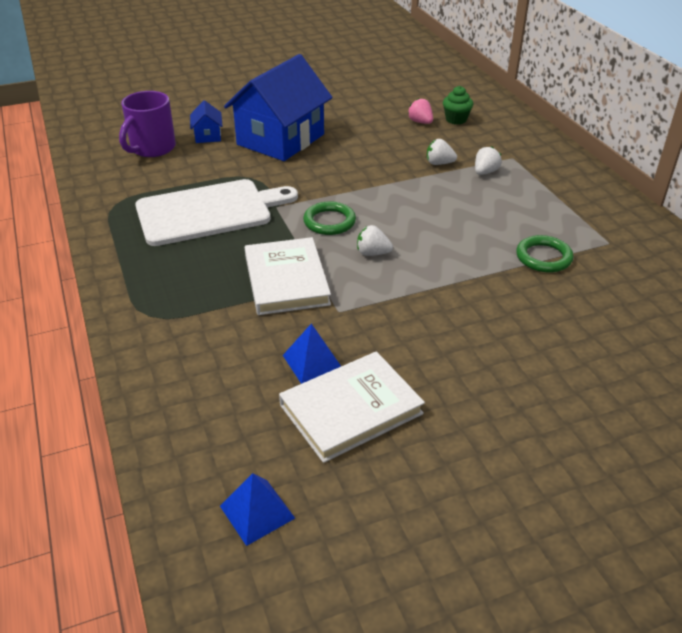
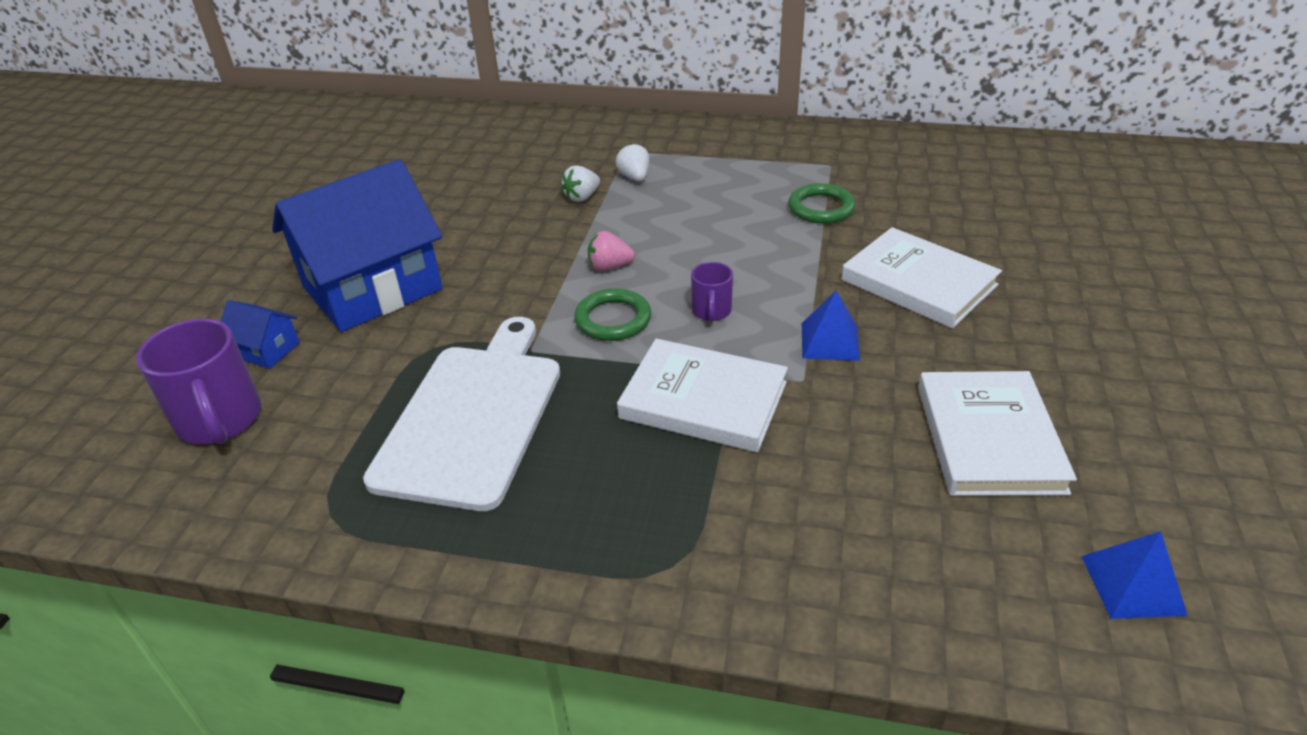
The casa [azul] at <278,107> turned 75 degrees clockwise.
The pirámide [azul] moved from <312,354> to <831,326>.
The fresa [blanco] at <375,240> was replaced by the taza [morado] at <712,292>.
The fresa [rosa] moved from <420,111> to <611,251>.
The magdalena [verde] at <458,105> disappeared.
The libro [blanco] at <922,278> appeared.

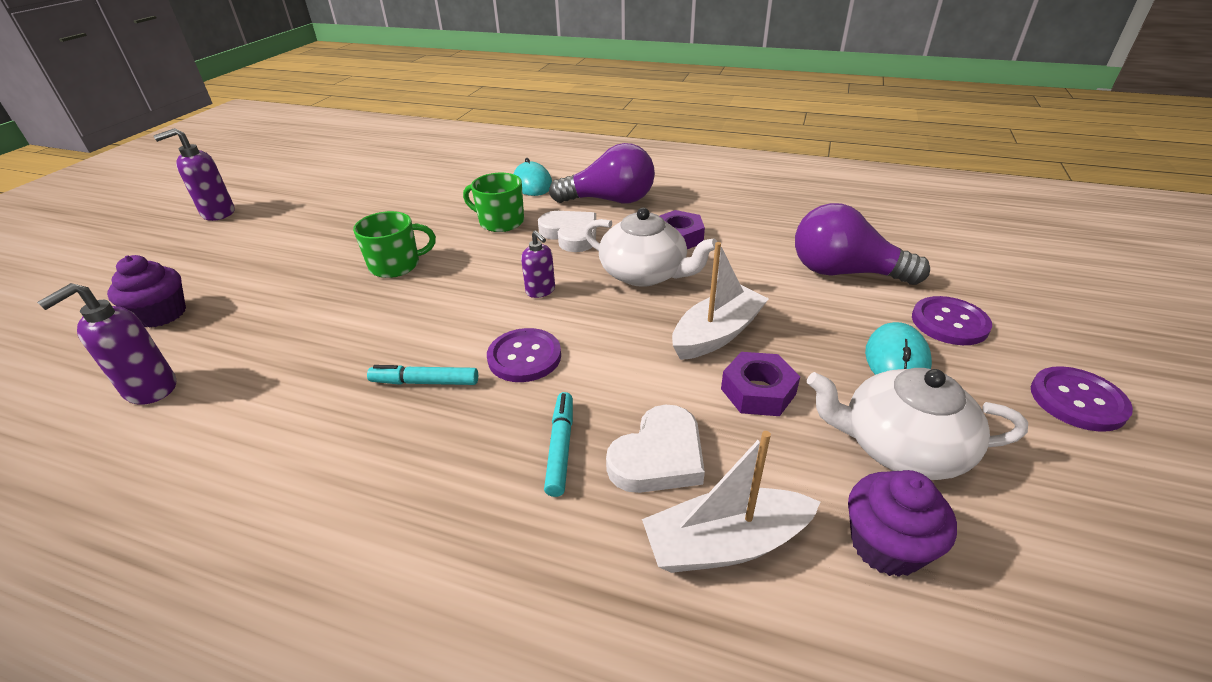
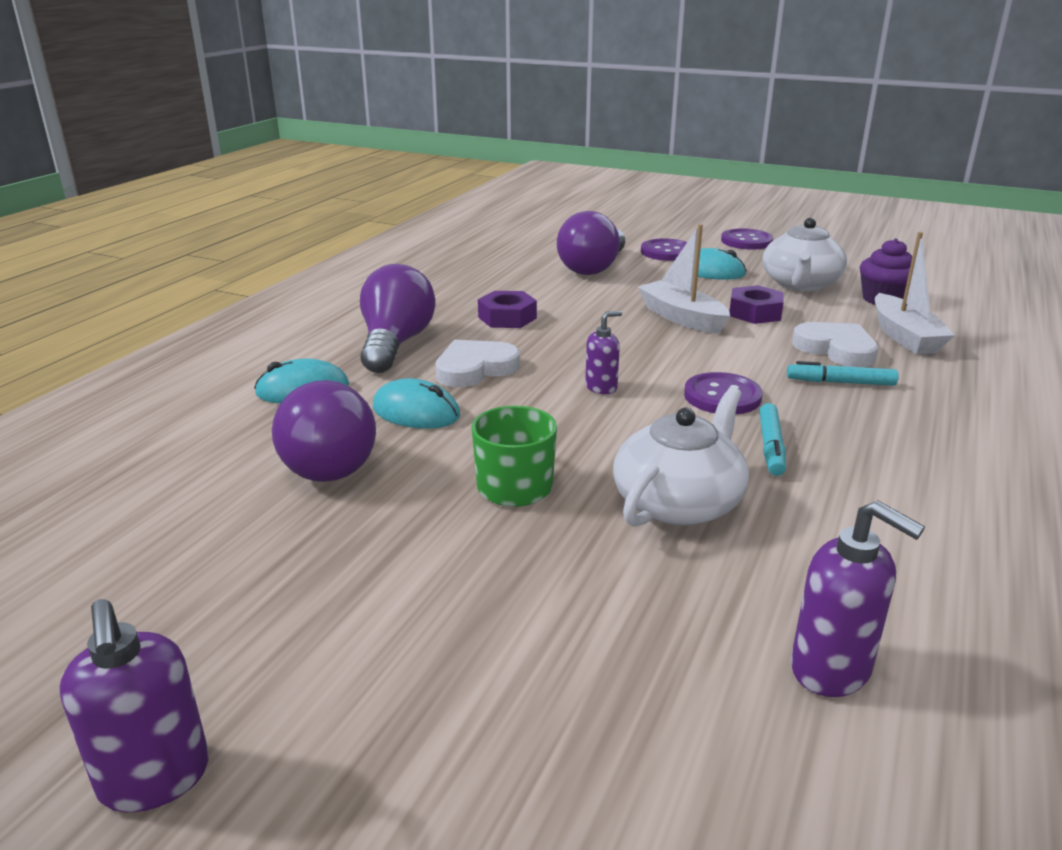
The magdalena [morado] at <146,291> disappeared.
The taza [verde] at <493,202> was replaced by the ratón [turquesa] at <416,403>.
The tetera [blanco] moved from <650,247> to <681,457>.
The bombilla [morado] at <324,431> appeared.

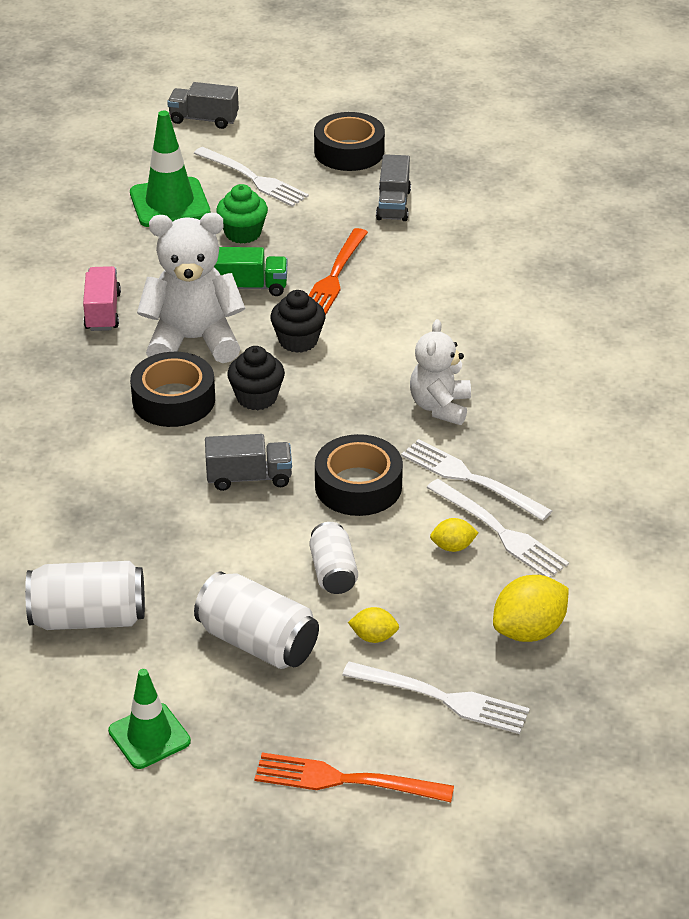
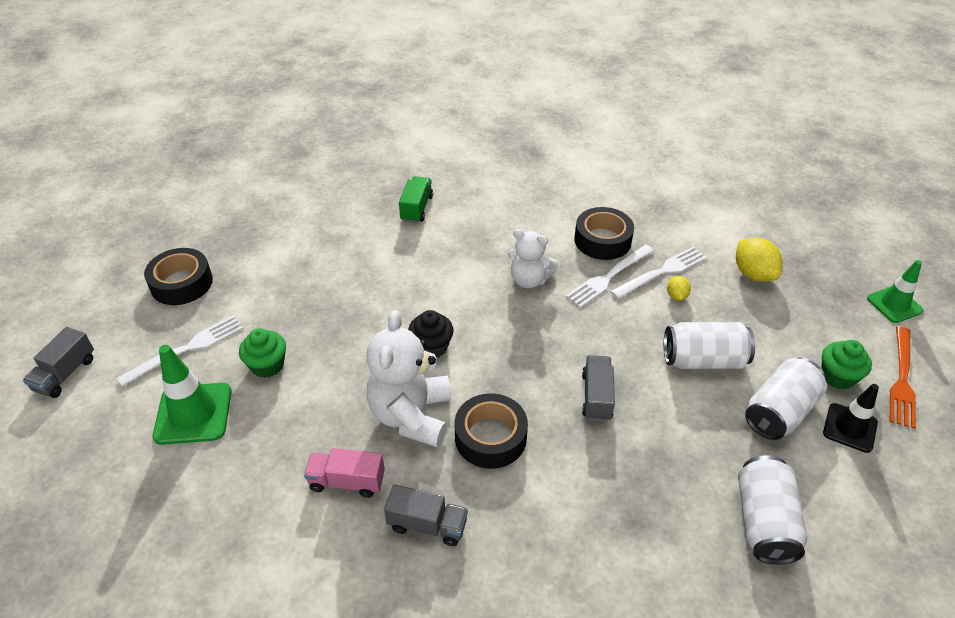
The cono de tráfico [verde] moved from <149,719> to <895,291>.
The camión [verde] moved from <251,271> to <416,199>.
The magdalena [negro] at <256,378> disappeared.
The tenedor [naranja] at <338,271> disappeared.
The lata [blanco] at <333,558> changed to 1.57 times the size.
The cinta adhesiva [negro] moved from <359,475> to <604,233>.
The tenedor [blanco] at <436,697> disappeared.
The limón [amarillo] at <373,625> disappeared.
The camión [gris] moved from <393,187> to <426,515>.
The magdalena [verde] at <846,364> appeared.
The cono de tráfico [negro] at <851,418> appeared.

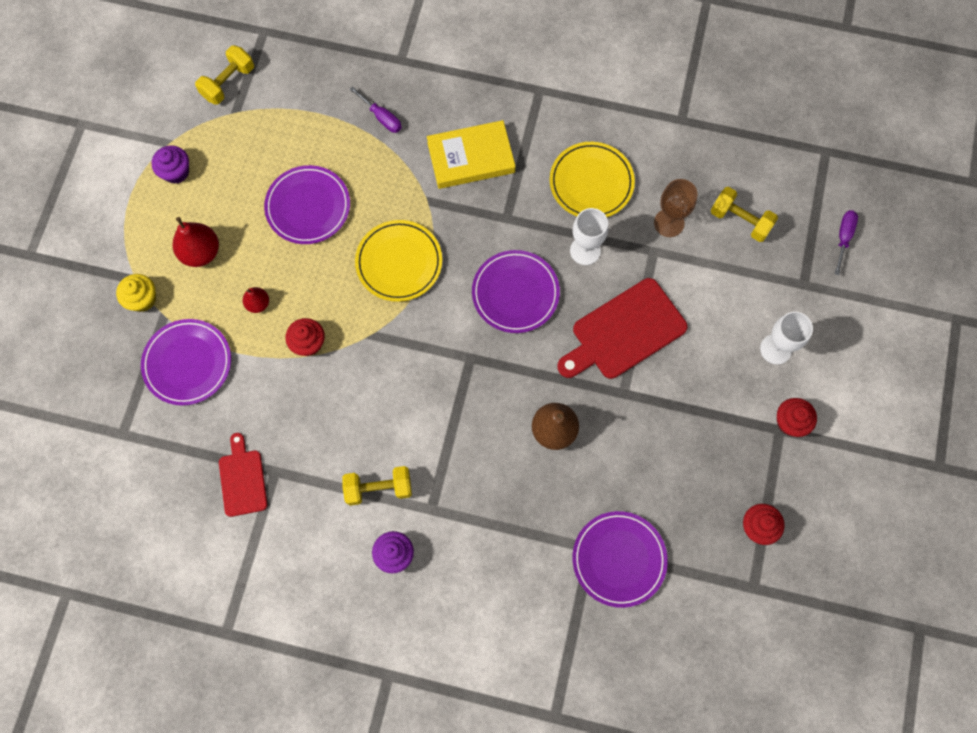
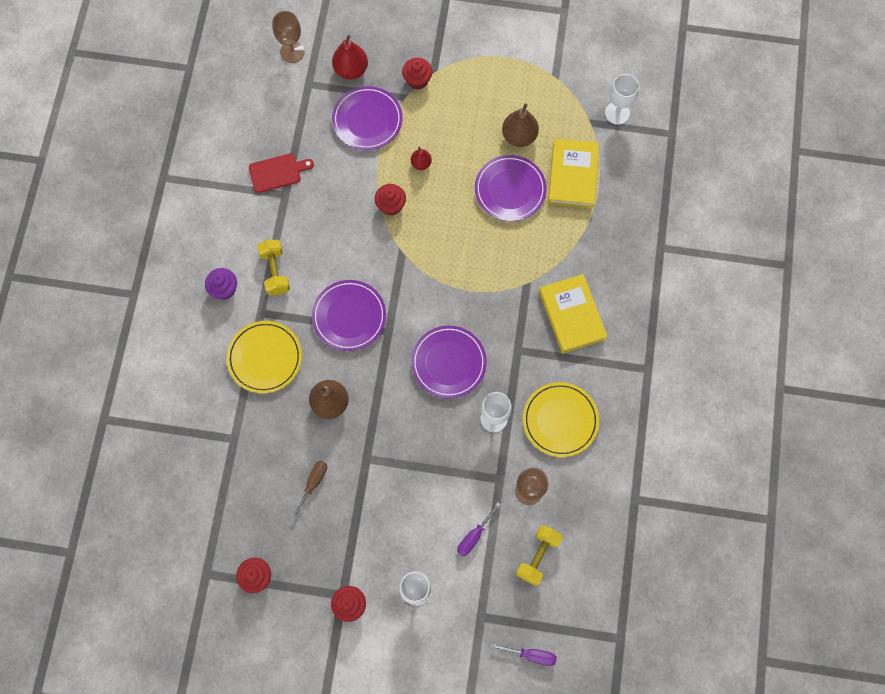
The magdalena [amarillo] at <136,293> became the magdalena [rojo] at <417,74>.
The magdalena [morado] at <170,164> disappeared.
The pera [rojo] moved from <196,242> to <350,57>.
The mancuerna [amarillo] at <224,75> was replaced by the copa [blanco] at <622,99>.
The destornillador [morado] moved from <376,109> to <479,529>.
The plato [amarillo] moved from <398,261> to <264,357>.
The tabla de cortar [rojo] at <623,328> disappeared.
The plato [morado] moved from <620,559> to <349,315>.
The copa [marrón] at <288,37> appeared.
The destornillador [marrón] at <309,490> appeared.
The pera [marrón] at <520,125> appeared.
The libro [amarillo] at <573,173> appeared.

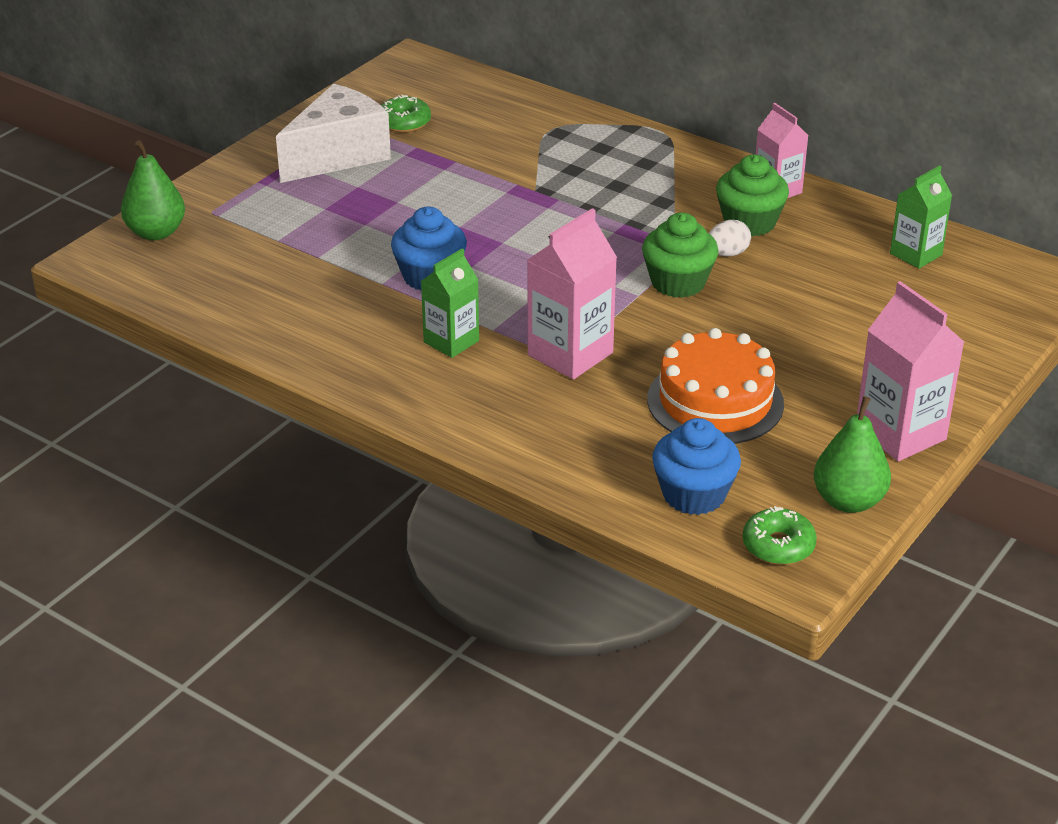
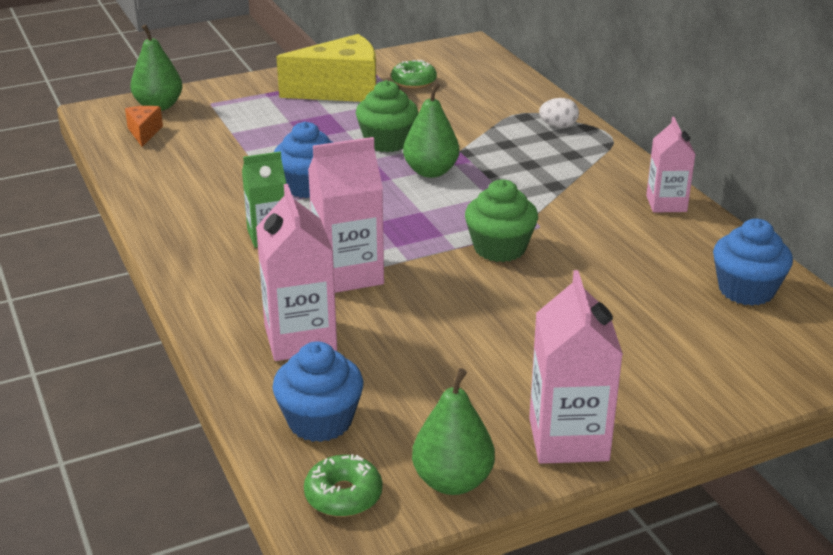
The queso [blanco] at <333,133> became the queso [amarillo] at <326,68>.
The tarta [naranja] at <715,386> disappeared.
The huevo [blanco] moved from <730,238> to <559,113>.
The magdalena [verde] moved from <752,195> to <387,116>.
The cartón de leche [verde] at <921,217> was replaced by the magdalena [azul] at <753,262>.
The queso [naranja] at <144,126> appeared.
The cartón de leche [rosa] at <296,272> appeared.
The pera [verde] at <431,130> appeared.

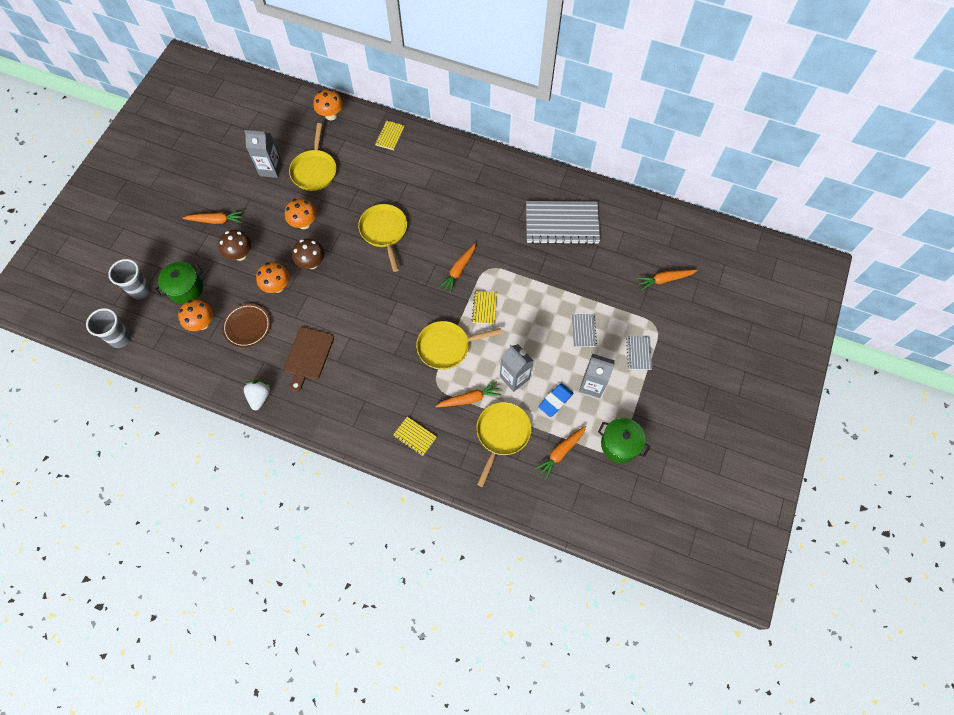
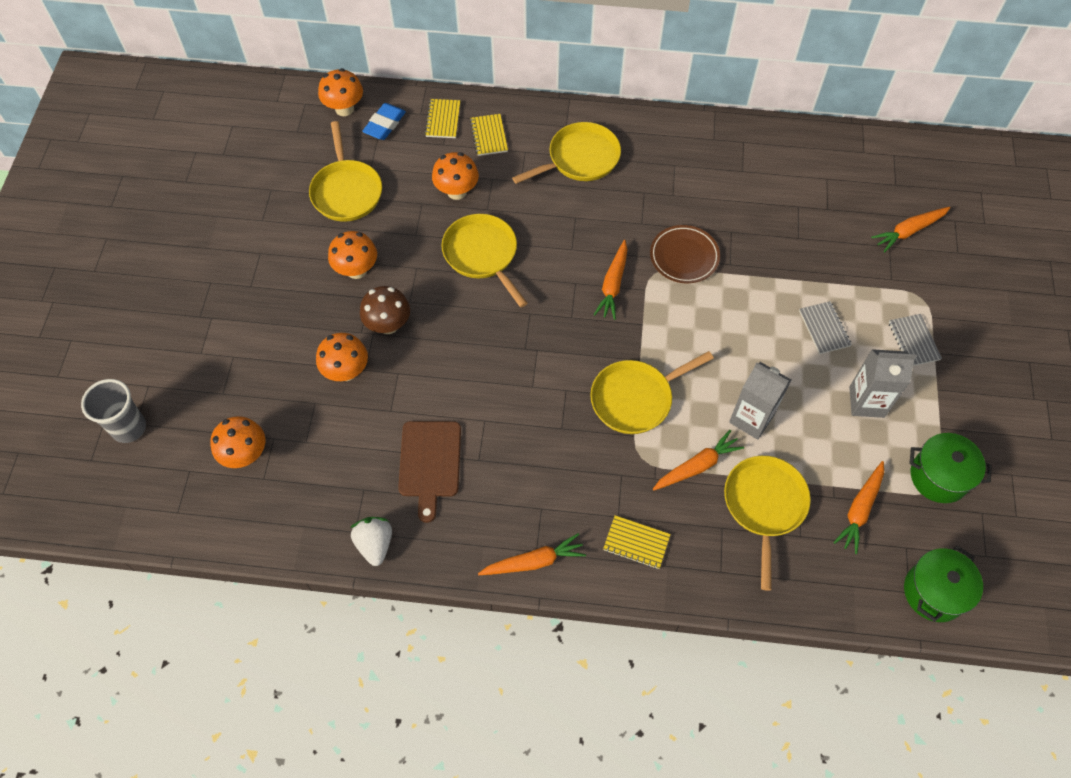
The vaso [gris] at <108,328> disappeared.
The olla [verde] moved from <179,283> to <943,583>.
The zanahoria [naranja] moved from <213,217> to <532,554>.
The seta [marrón] at <234,245> disappeared.
The plato [marrón] moved from <246,326> to <685,254>.
The cartón de leche [gris] at <263,154> disappeared.
The cuaderno [amarillo] moved from <484,307> to <489,135>.
The cuaderno [gris] at <563,223> disappeared.
The goma de borrar [azul] moved from <556,400> to <384,121>.
The seta [naranja] at <455,176> appeared.
The sartén [amarillo] at <566,153> appeared.

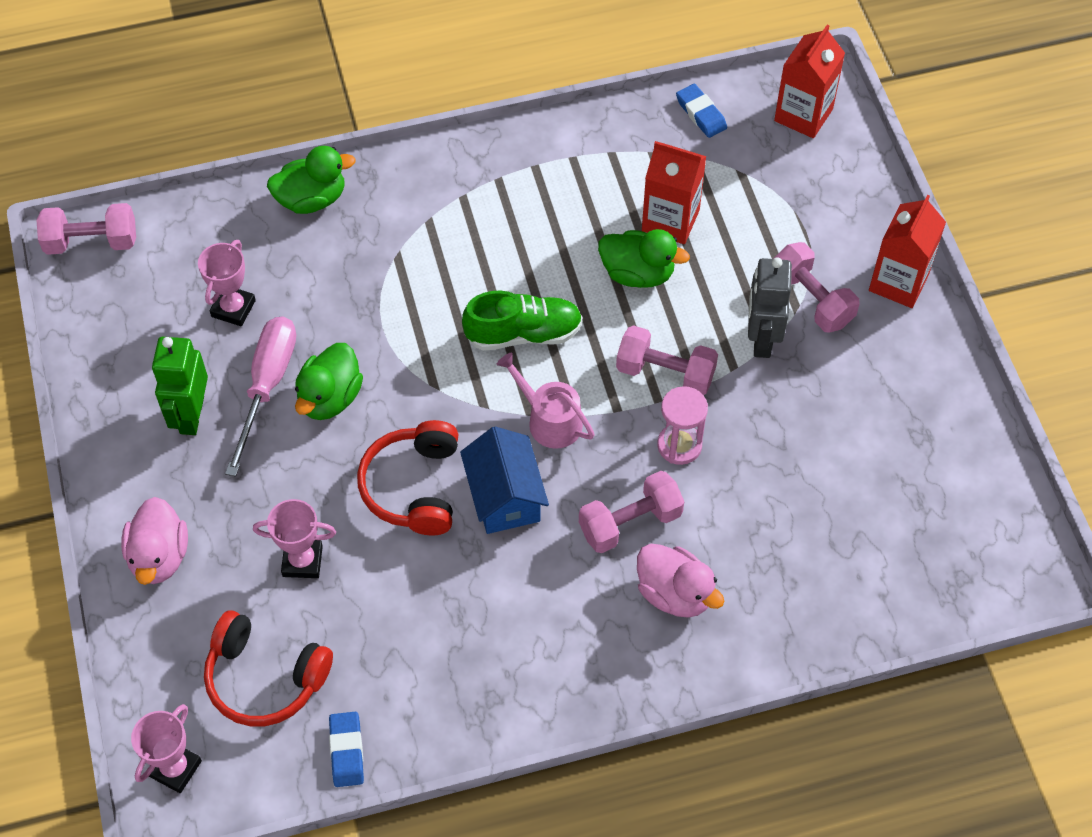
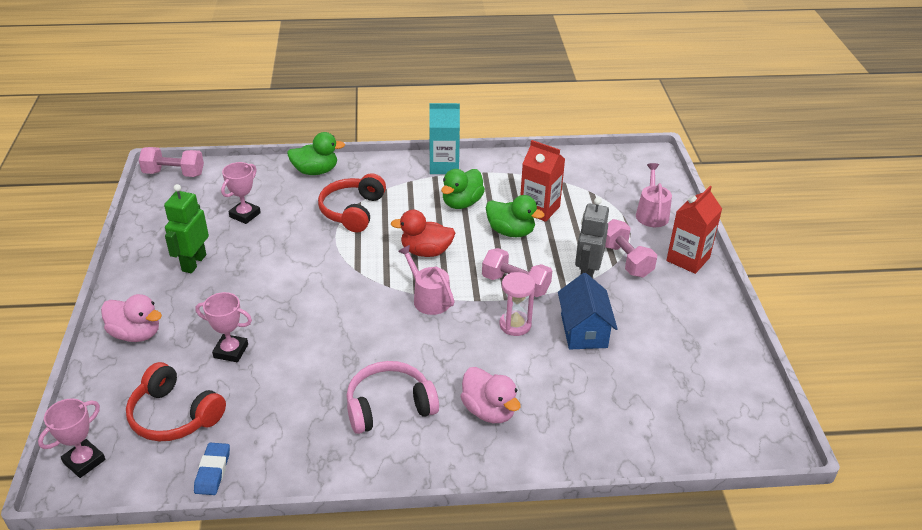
The pato [rosa] at <154,541> turned 75 degrees counterclockwise.
The destornillador [rosa] at <260,396> disappeared.
The pato [verde] moved from <329,381> to <463,189>.
The auriculares [rojo] moved from <407,477> to <352,202>.
The casa [azul] moved from <504,480> to <588,311>.
The zapato [verde] at <522,321> was replaced by the pato [rojo] at <423,233>.
The mancuerna [rosa] at <631,512> disappeared.
The goma de borrar [azul] at <701,111> disappeared.
The cartón de leche [rojo] at <809,81> disappeared.
The auriculares [rosa] at <393,397> appeared.
The cartón de leche [turquesa] at <444,138> appeared.
The regadera [rosa] at <654,195> appeared.

